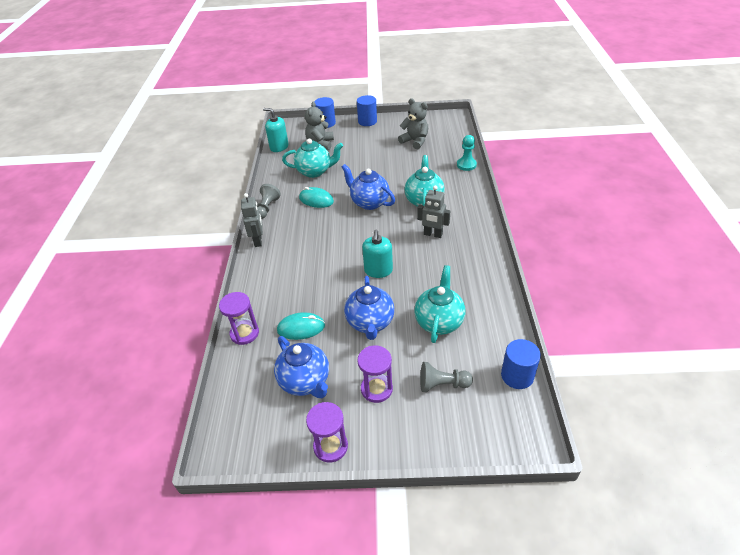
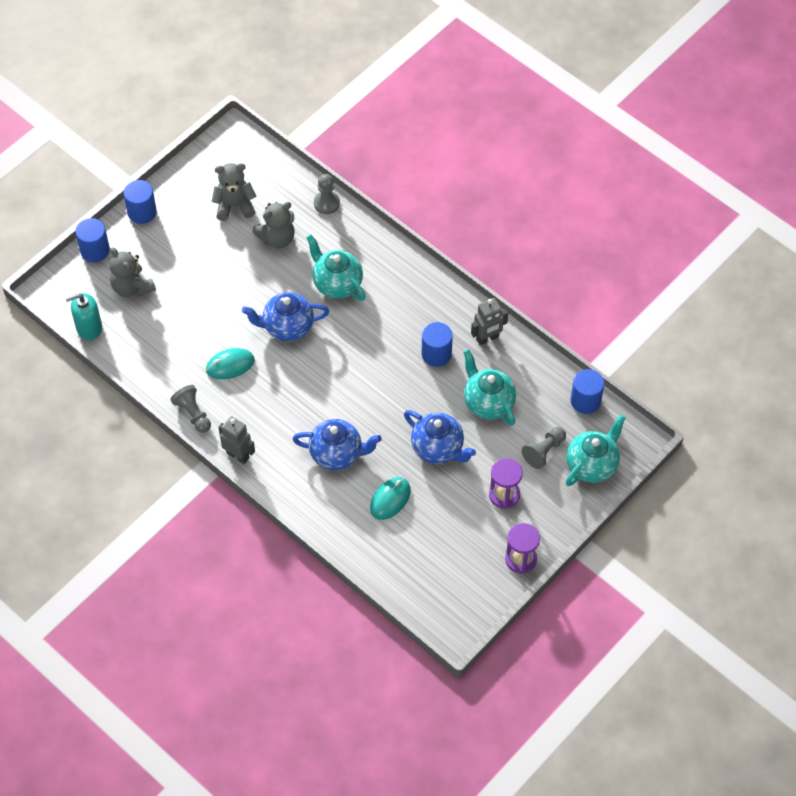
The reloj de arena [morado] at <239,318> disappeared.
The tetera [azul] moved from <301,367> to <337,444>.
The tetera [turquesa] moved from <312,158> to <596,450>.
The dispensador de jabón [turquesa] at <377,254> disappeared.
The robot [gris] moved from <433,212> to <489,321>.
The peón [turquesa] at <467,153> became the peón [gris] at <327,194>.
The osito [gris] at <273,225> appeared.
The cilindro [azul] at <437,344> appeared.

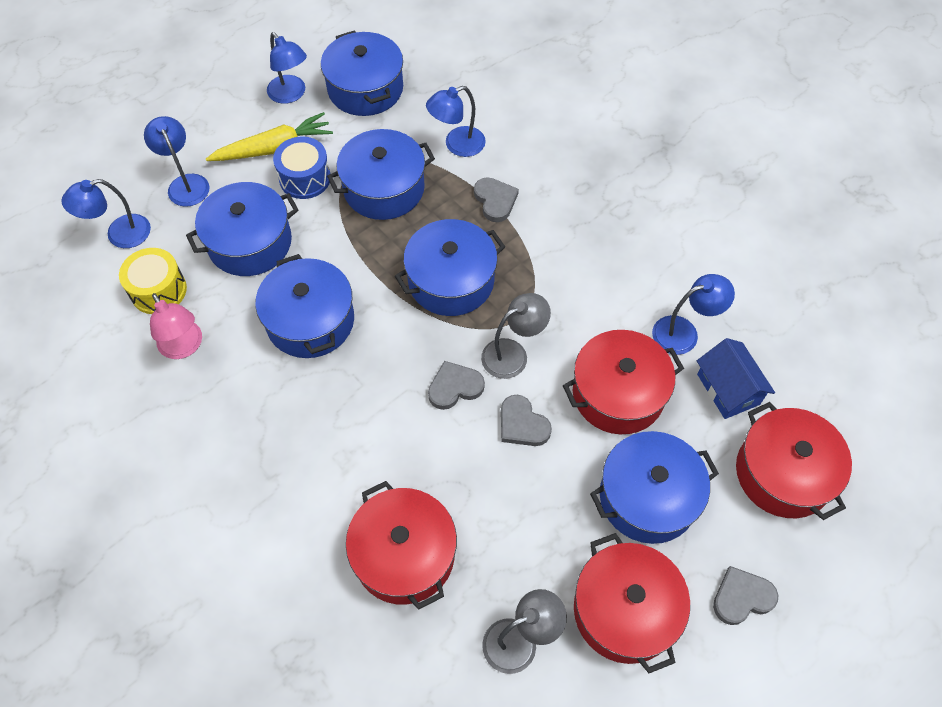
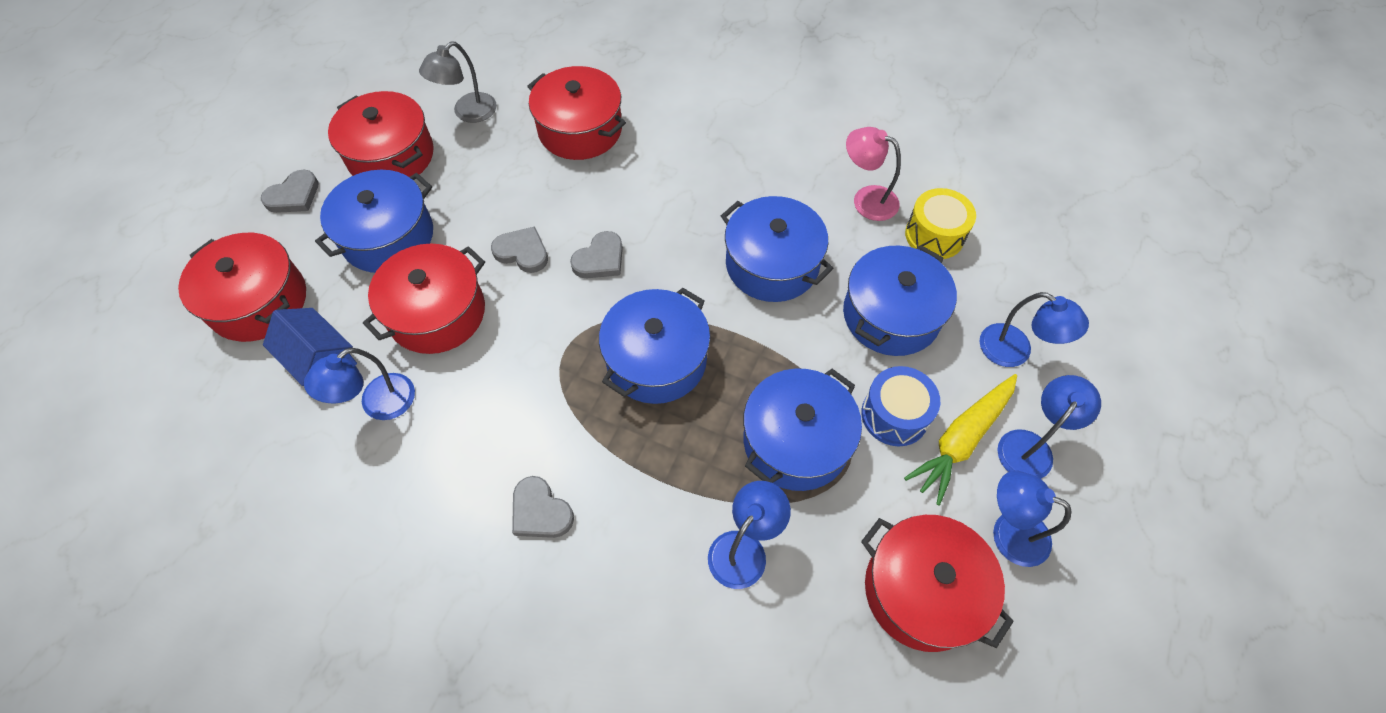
The lámpara [azul] moved from <106,213> to <1049,427>.
The olla [azul] at <362,73> became the olla [rojo] at <937,583>.
The corazón [gris] moved from <496,199> to <543,507>.
The lámpara [gris] at <516,336> disappeared.

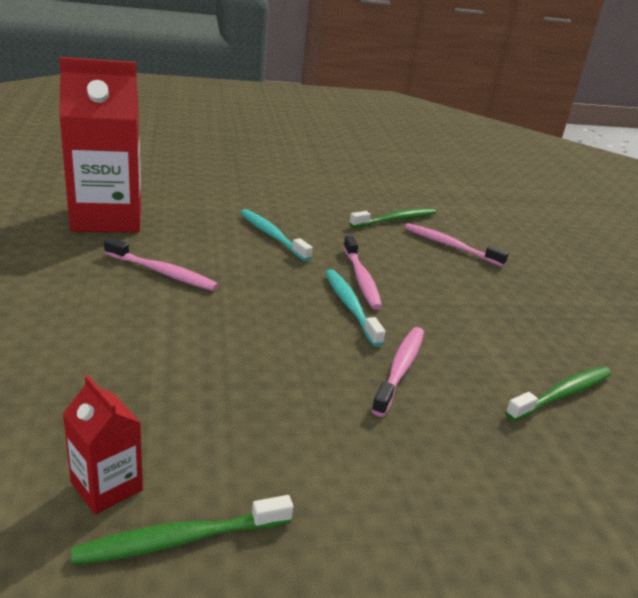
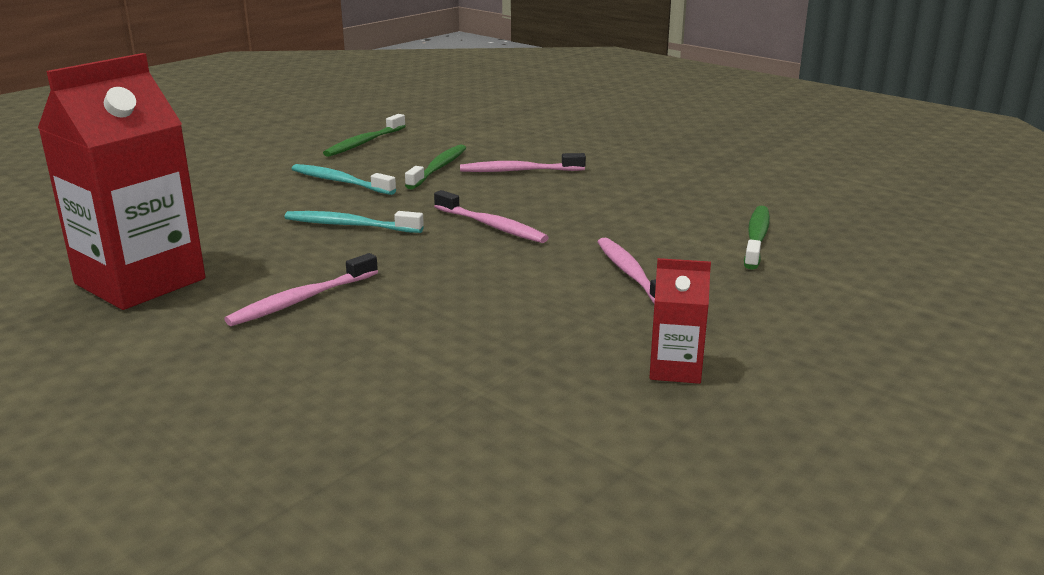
The cartón de leche [rojo] moved from <103,445> to <680,321>.
The cepillo de dientes [verde] moved from <182,530> to <364,135>.
The cepillo de dientes [rosa] at <161,264> turned 150 degrees clockwise.
The cepillo de dientes [turquesa] moved from <355,308> to <344,179>.

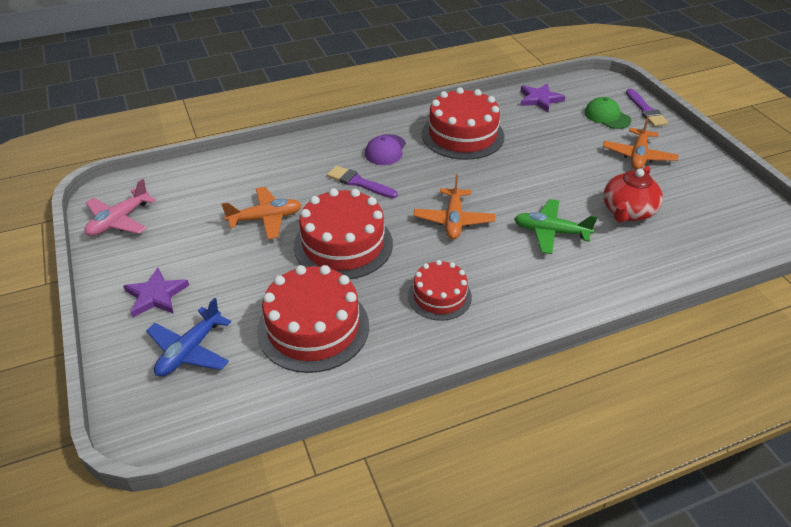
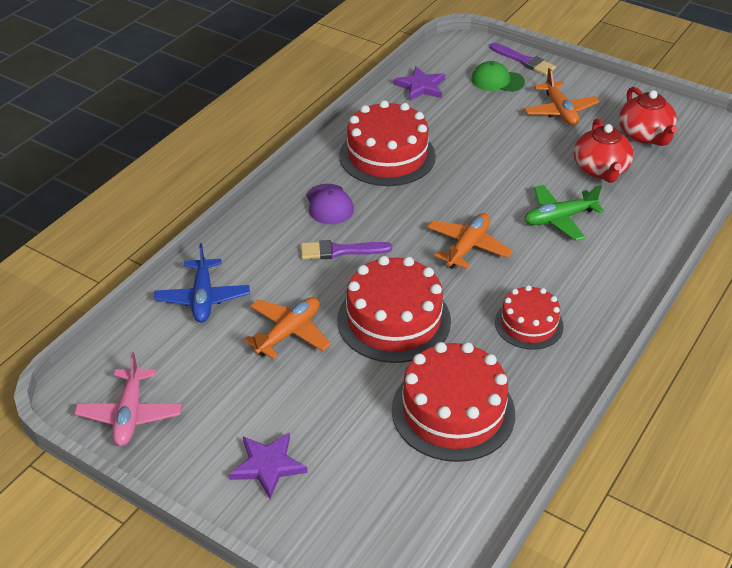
The avión [azul] moved from <188,337> to <202,282>.
The avión [naranja] at <454,206> turned 120 degrees counterclockwise.
The tetera [rojo] at <648,116> appeared.

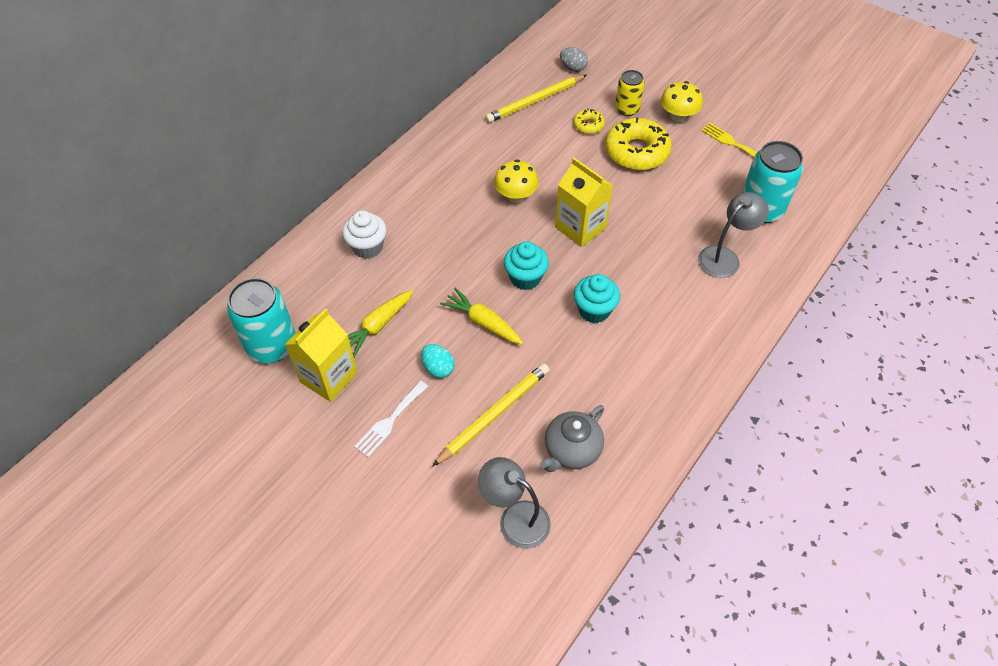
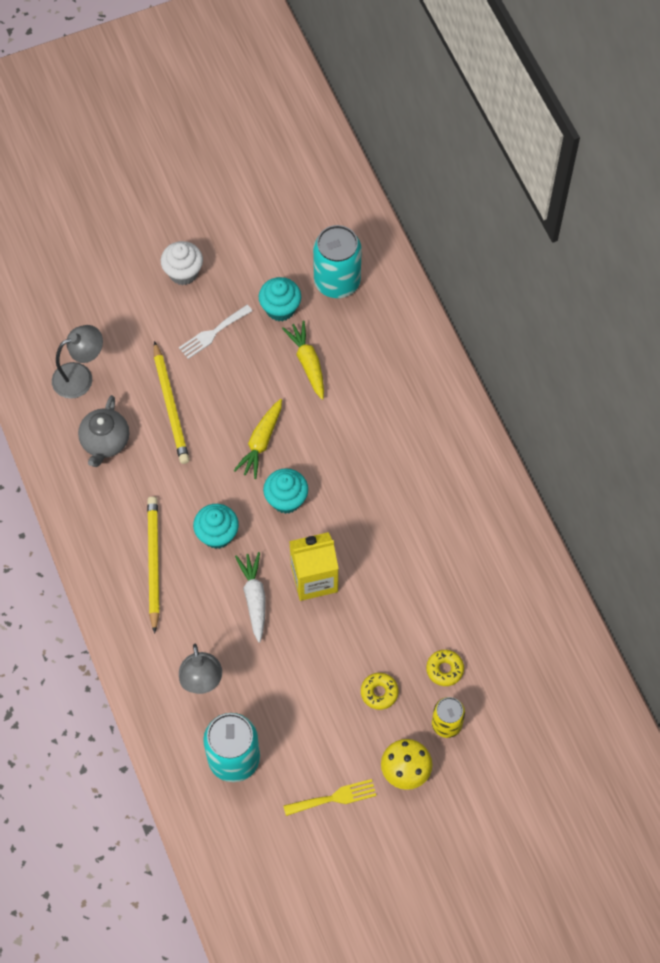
The cartón de leche [amarillo] at <321,355> was replaced by the magdalena [turquesa] at <280,299>.
The magdalena [blanco] moved from <364,234> to <182,263>.
The tenedor [blanco] at <391,419> turned 105 degrees counterclockwise.
The huevo [turquesa] at <438,361> disappeared.
The zanahoria [amarillo] at <481,316> turned 135 degrees clockwise.
The lápiz [amarillo] moved from <535,99> to <153,565>.
The seta [amarillo] at <516,181> disappeared.
The tetera [gris] at <572,438> turned 150 degrees counterclockwise.
The huevo [gris] at <574,59> disappeared.
The rosquilla [amarillo] at <638,143> changed to 0.49 times the size.
The zanahoria [blanco] at <250,597> appeared.

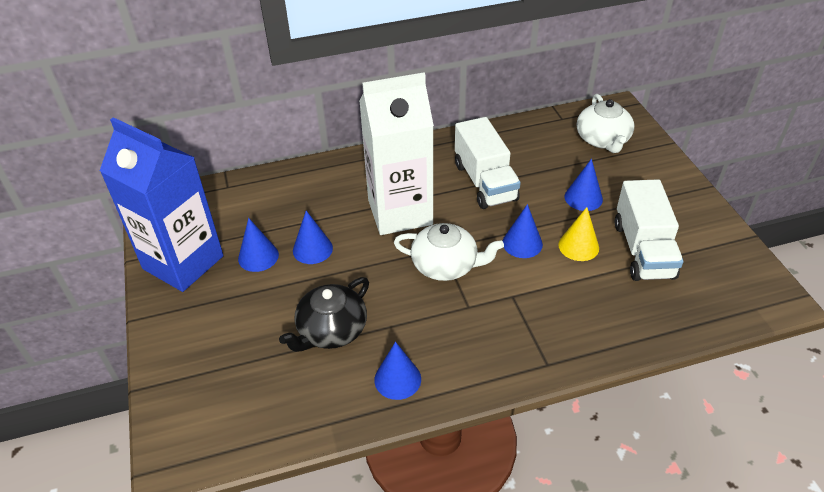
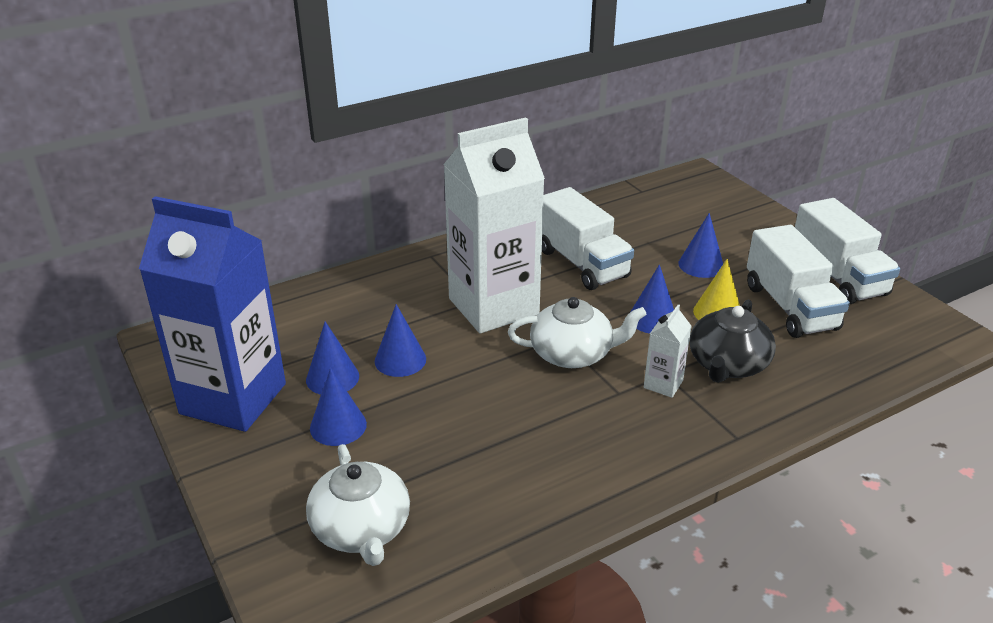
The tetera [negro] moved from <324,314> to <733,341>.
The cono [azul] moved from <397,371> to <338,407>.
The tetera [blanco] moved from <605,123> to <358,505>.
The cartón de leche [blanco] at <668,351> appeared.
The camión [blanco] at <847,251> appeared.

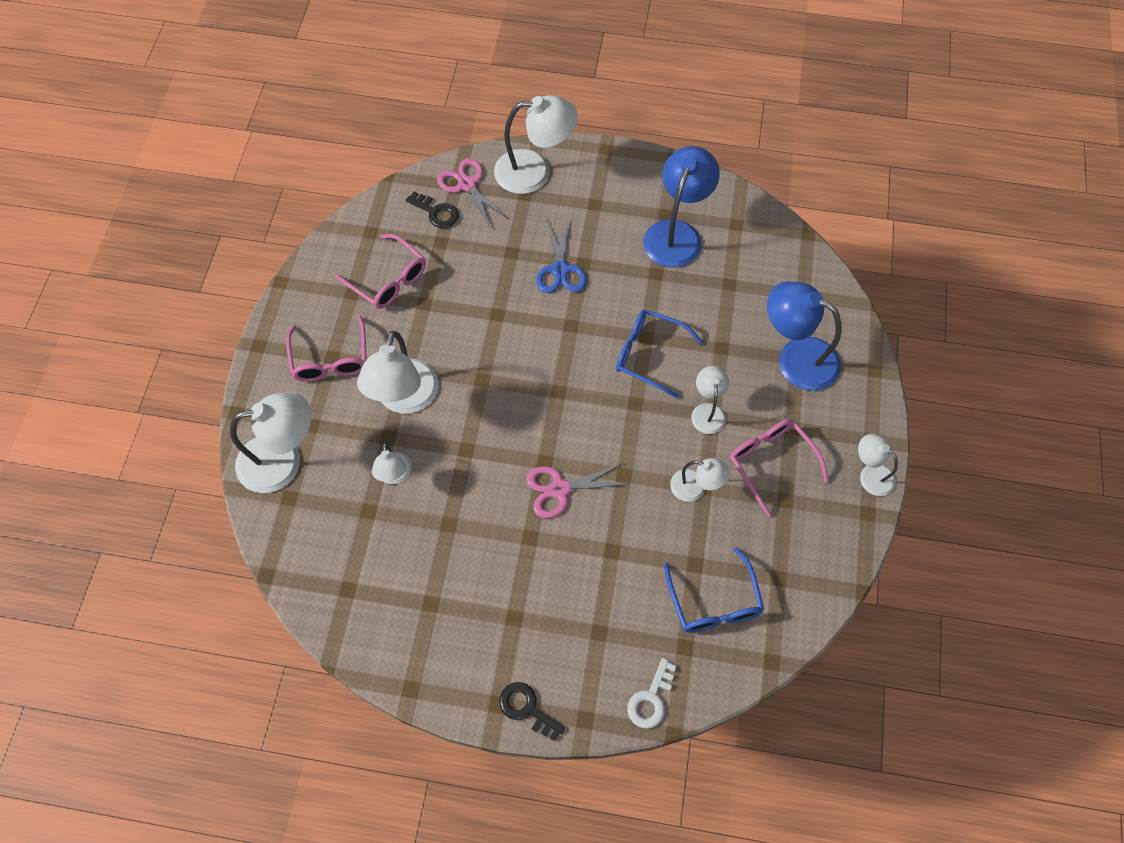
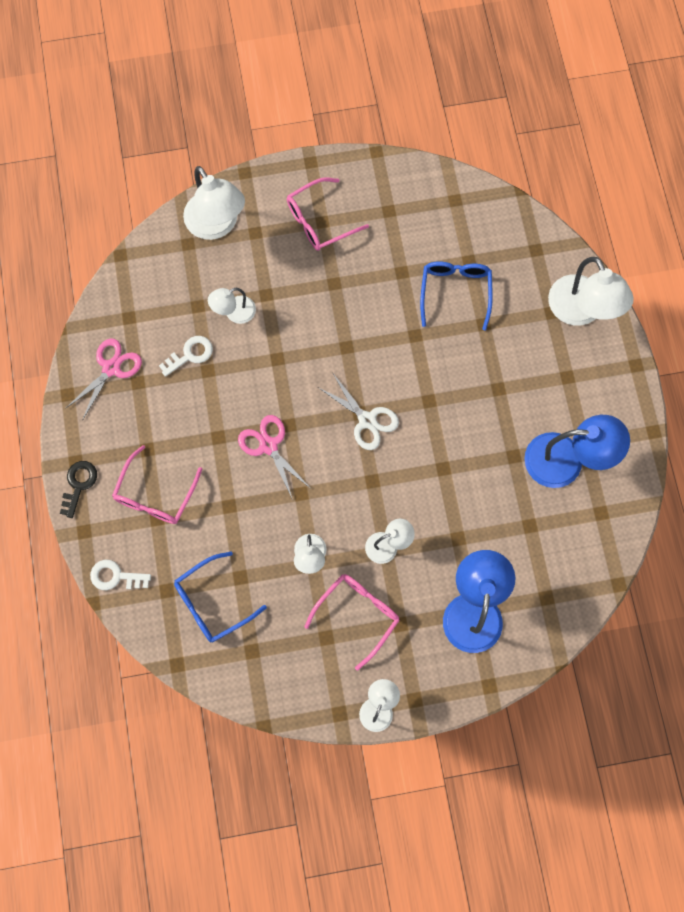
The gafas [rosa] moved from <380,271> to <157,484>.
The lámpara [blanco] at <398,372> disappeared.
The llave [negro] at <432,209> disappeared.
The tijeras [rosa] moved from <473,193> to <104,378>.
The tijeras [azul] at <561,256> disappeared.
The gafas [azul] moved from <659,354> to <456,296>.
The llave [blanco] at <186,356> appeared.
The tijeras [blanco] at <358,411> appeared.

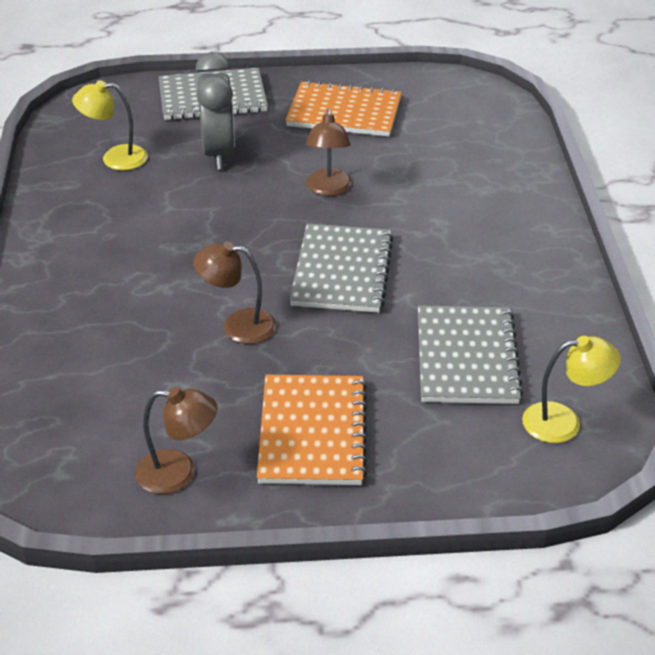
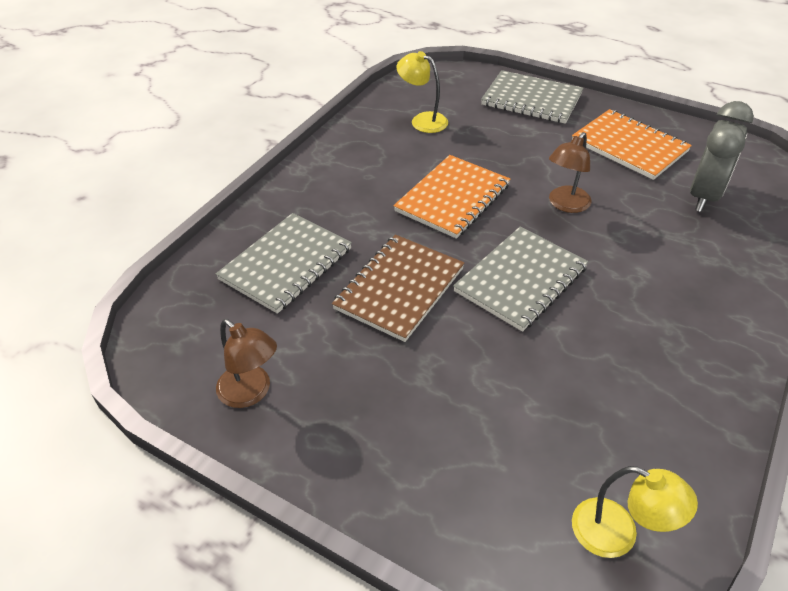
The lámpara [marrón] at <234,293> was replaced by the cuaderno [marrón] at <398,288>.
The despertador [gris] moved from <215,110> to <722,156>.
The cuaderno [naranja] moved from <312,430> to <452,197>.
The cuaderno [gris] moved from <471,354> to <284,263>.

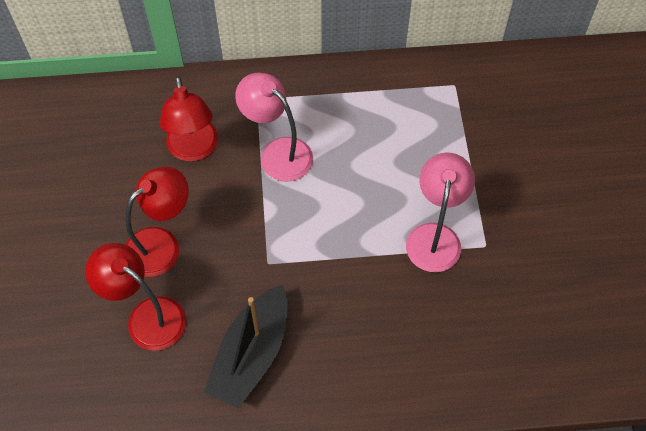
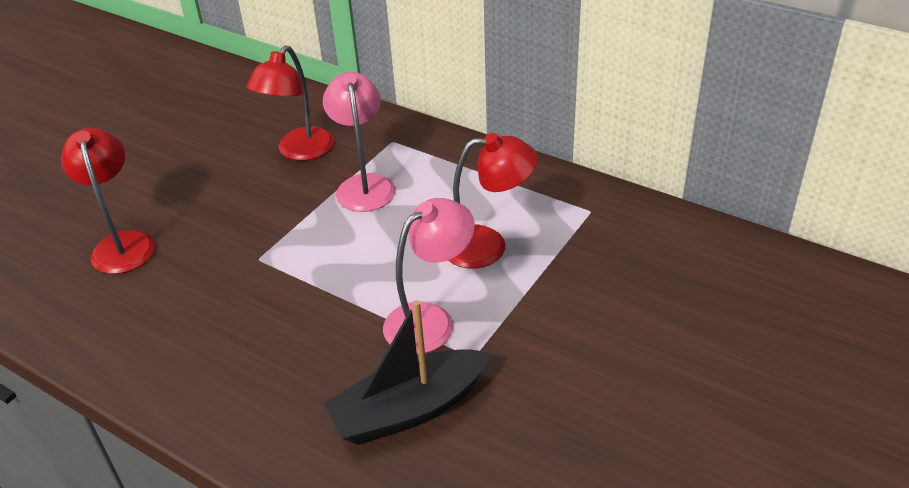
The lámpara [rojo] moved from <157,221> to <493,201>.
The barco [negro] moved from <246,347> to <407,372>.

